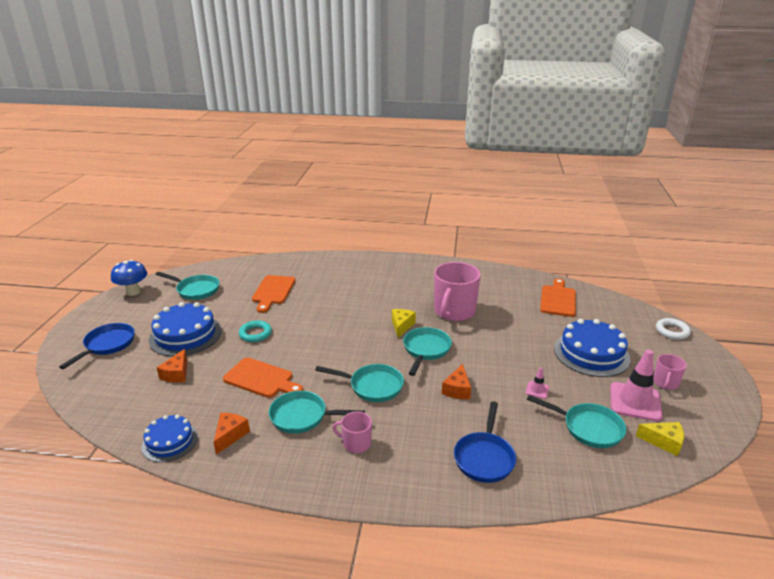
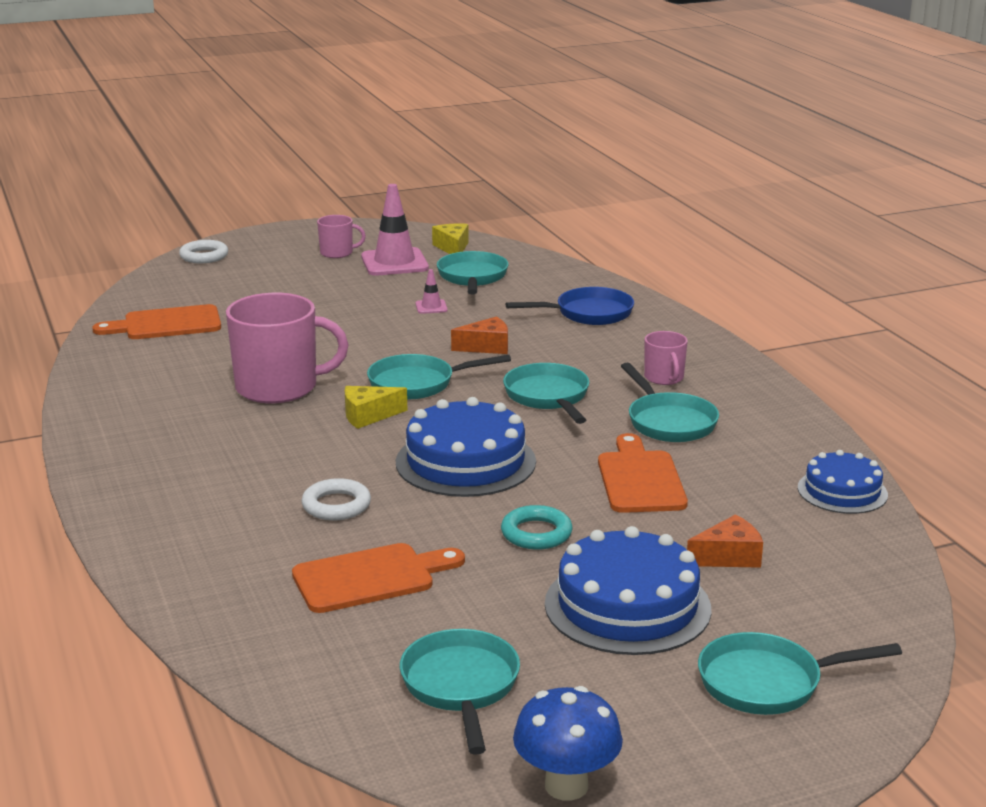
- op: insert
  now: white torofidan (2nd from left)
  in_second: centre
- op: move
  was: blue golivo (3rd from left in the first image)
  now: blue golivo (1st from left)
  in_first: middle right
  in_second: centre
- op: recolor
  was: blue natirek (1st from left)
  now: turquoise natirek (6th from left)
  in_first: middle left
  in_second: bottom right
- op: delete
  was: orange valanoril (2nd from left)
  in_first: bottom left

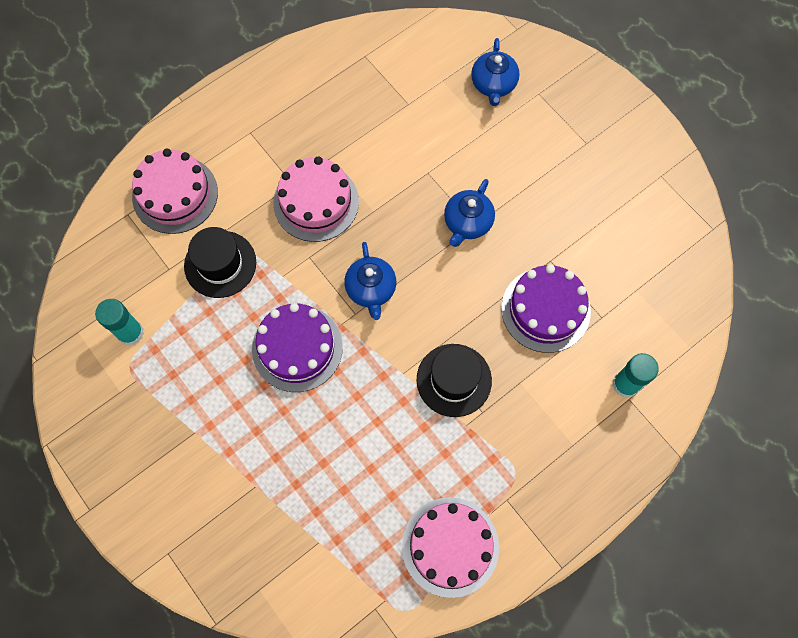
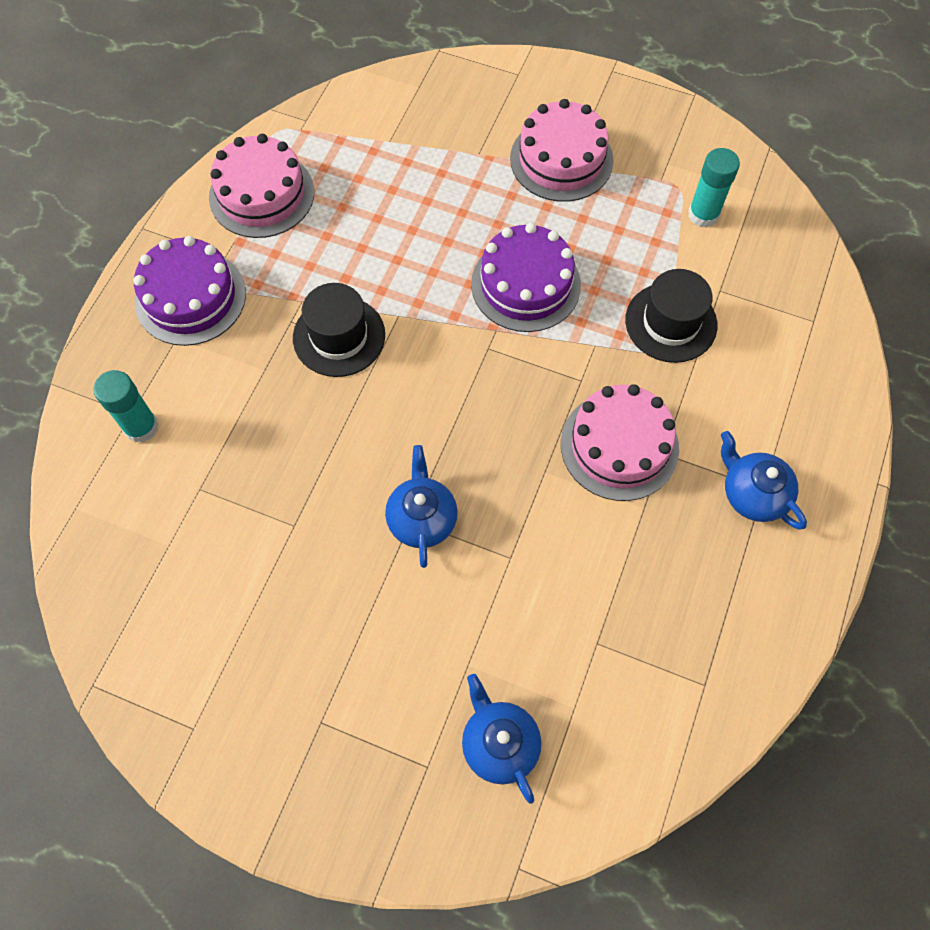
- op: move
  was: purple golivo (2nd from left in the first image)
  now: purple golivo (1st from left)
  in_first: middle right
  in_second: top left
- op: move
  was: pink golivo (1st from left in the first image)
  now: pink golivo (2nd from left)
  in_first: top left
  in_second: top centre
- op: move
  was: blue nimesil (1st from left in the first image)
  now: blue nimesil (3rd from left)
  in_first: centre
  in_second: middle right

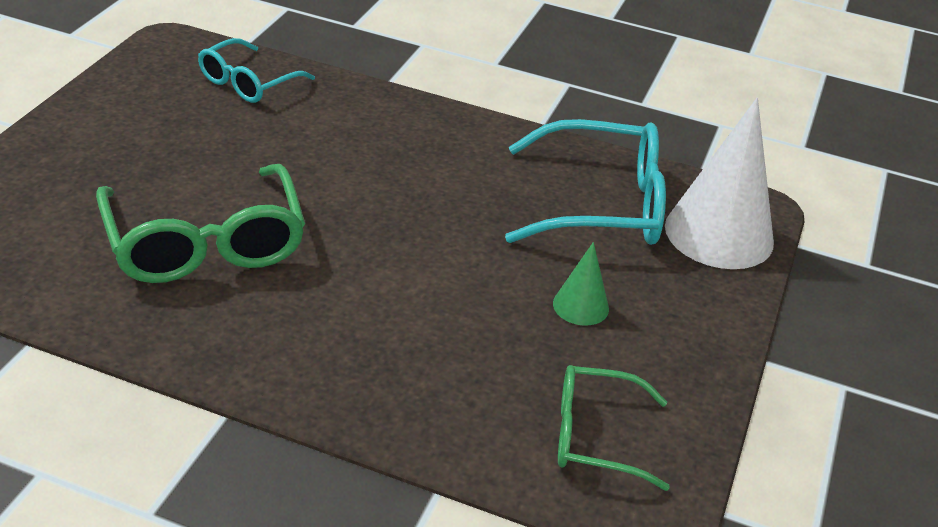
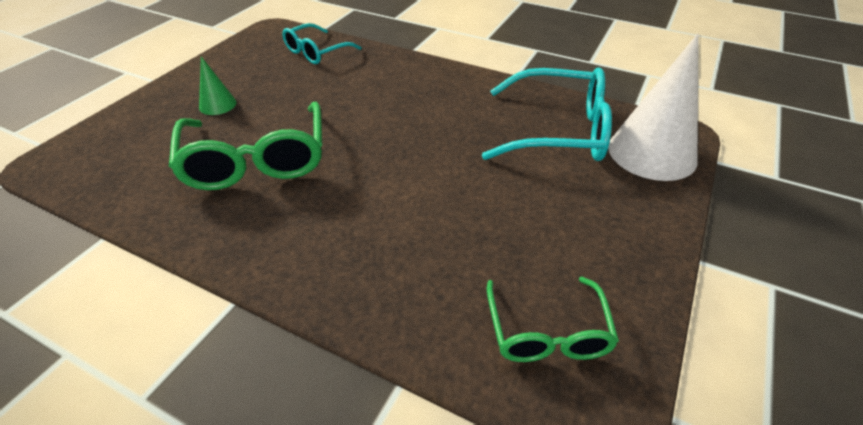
- op: move
  was: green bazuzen
  in_first: centre
  in_second: top left
- op: rotate
  was: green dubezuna (2nd from left)
  in_first: bottom centre
  in_second: bottom centre
  clockwise: -105

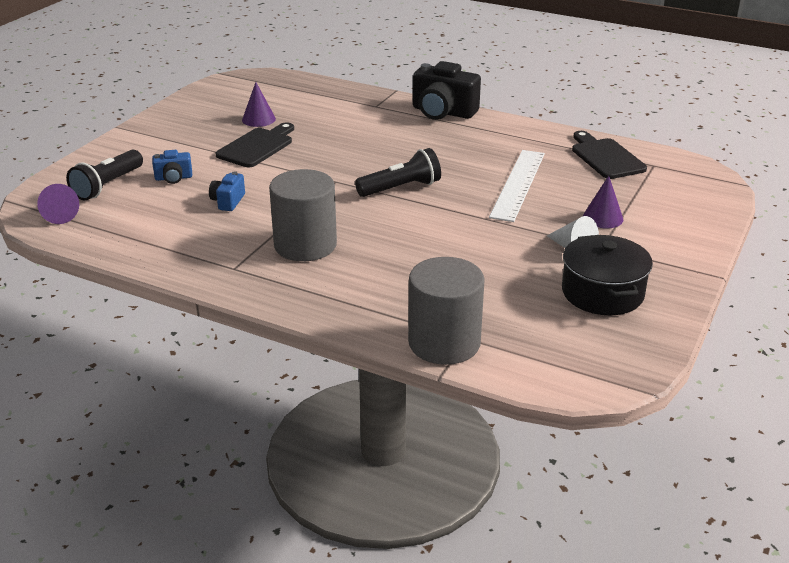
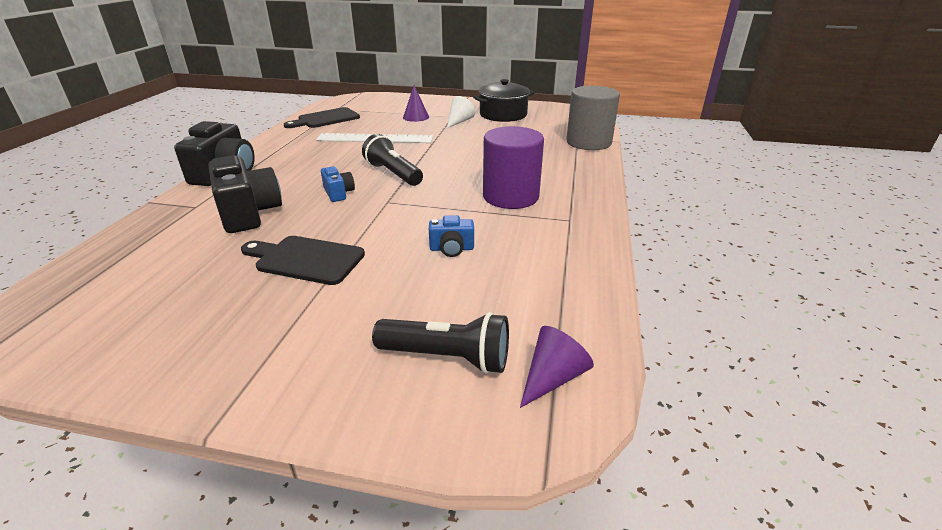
- op: insert
  now: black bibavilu (2nd from left)
  in_second: middle left
- op: move
  was: blue bibavilu (1st from left)
  in_first: top left
  in_second: centre
- op: recolor
  was: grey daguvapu (1st from left)
  now: purple daguvapu
  in_first: centre
  in_second: top centre
- op: delete
  was: purple bazuzen (2nd from left)
  in_first: top left

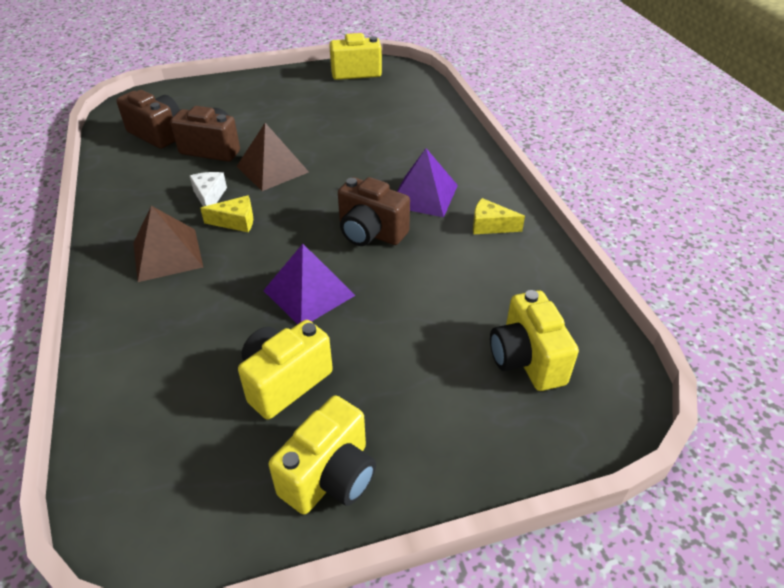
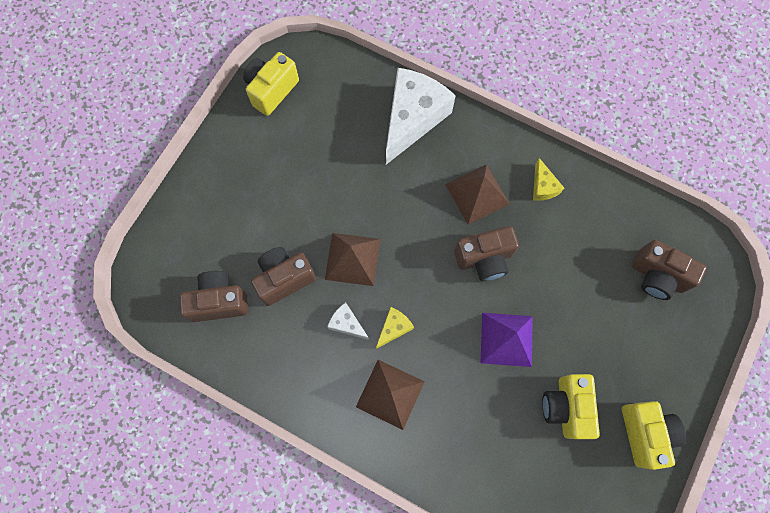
- op: insert
  now: white valanoril (2nd from left)
  in_second: top centre
- op: recolor
  was: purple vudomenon (2nd from left)
  now: brown vudomenon (3rd from left)
  in_first: top centre
  in_second: centre
- op: rotate
  was: yellow valanoril (2nd from left)
  in_first: centre
  in_second: middle right
  clockwise: -75
- op: recolor
  was: yellow bibavilu (4th from left)
  now: brown bibavilu (4th from left)
  in_first: middle right
  in_second: middle right

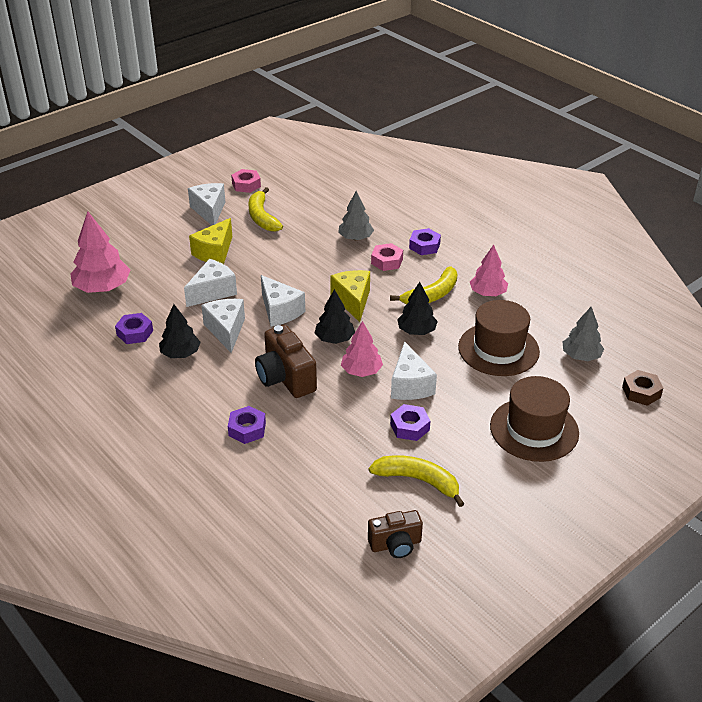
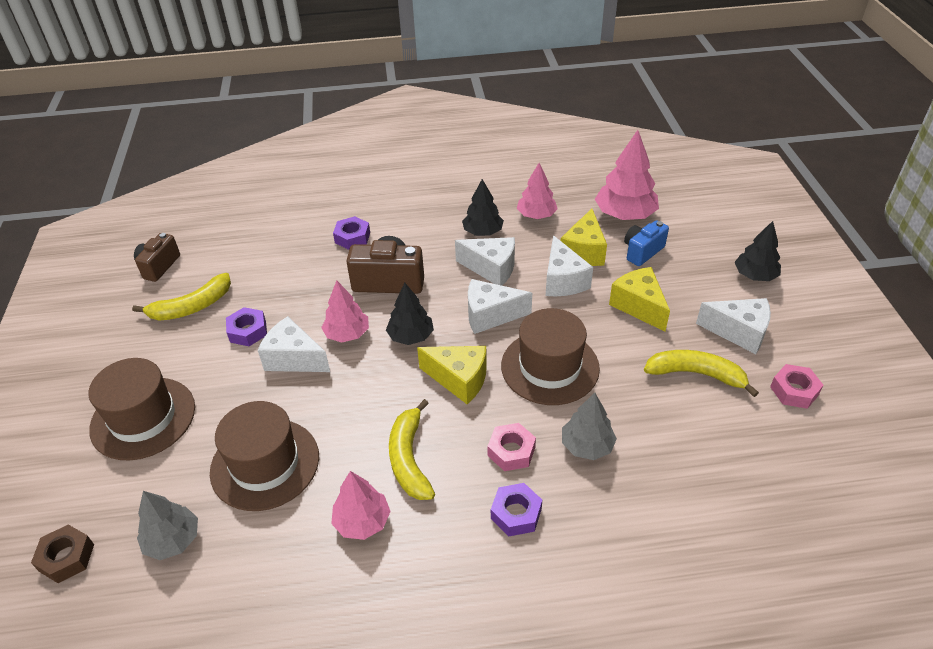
- op: insert
  now: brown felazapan (3rd from left)
  in_second: centre
- op: replace
  was: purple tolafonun (1st from left)
  now: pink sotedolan (3rd from left)
  in_first: middle left
  in_second: top centre
- op: insert
  now: yellow valanoril (2nd from left)
  in_second: centre
- op: insert
  now: blue bibavilu
  in_second: middle right
- op: move
  was: black sotedolan (3rd from left)
  in_first: centre
  in_second: middle right

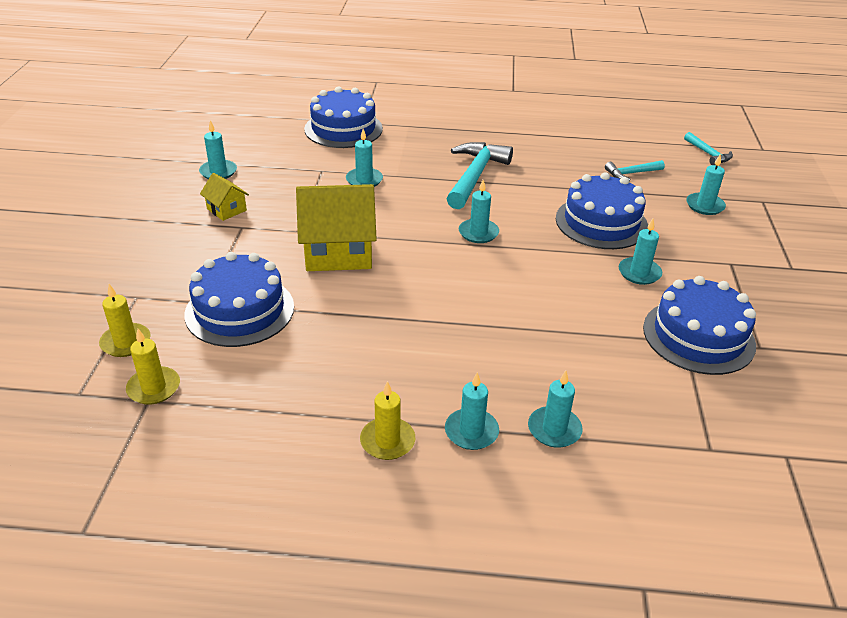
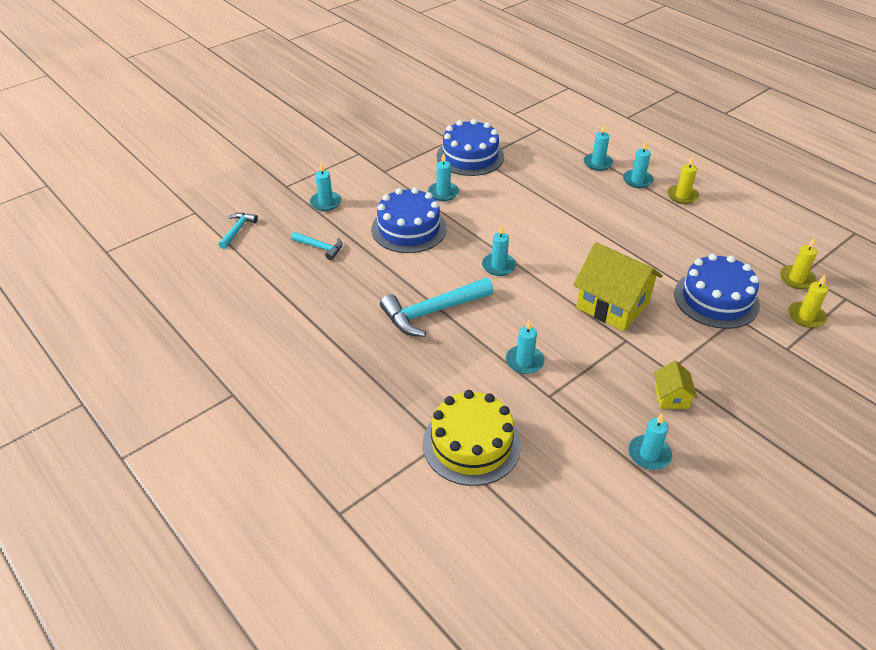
- op: recolor
  was: blue golivo (2nd from left)
  now: yellow golivo
  in_first: top centre
  in_second: bottom centre

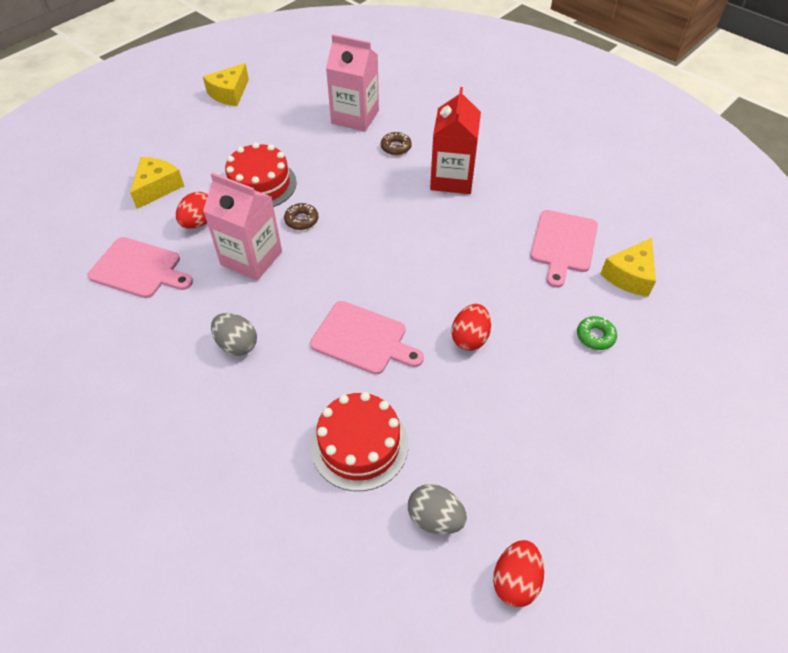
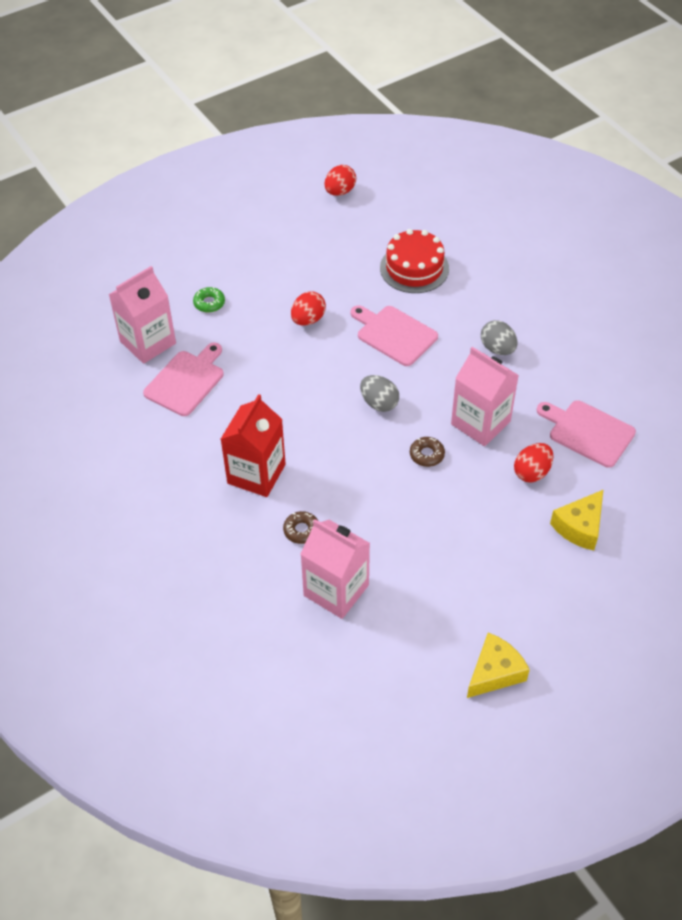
- op: replace
  was: yellow valanoril (3rd from left)
  now: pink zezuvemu (1st from left)
  in_first: middle right
  in_second: middle left
- op: move
  was: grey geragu (2nd from left in the first image)
  now: grey geragu (1st from left)
  in_first: bottom centre
  in_second: centre
- op: delete
  was: red golivo (1st from left)
  in_first: top left

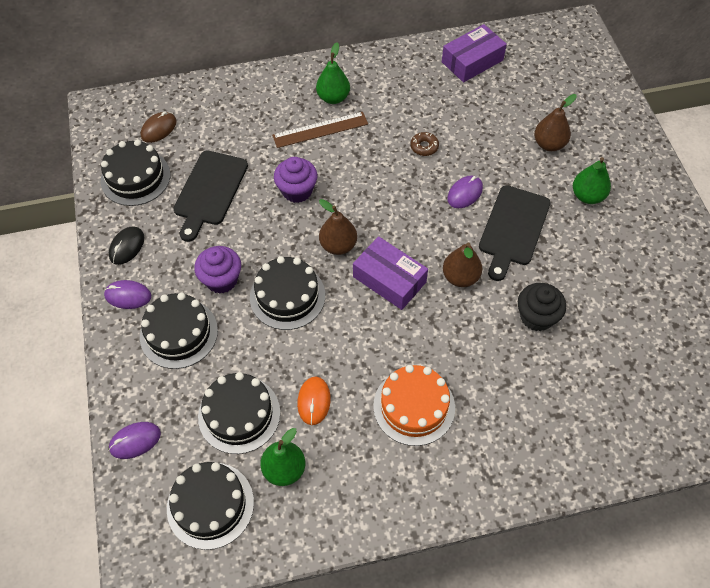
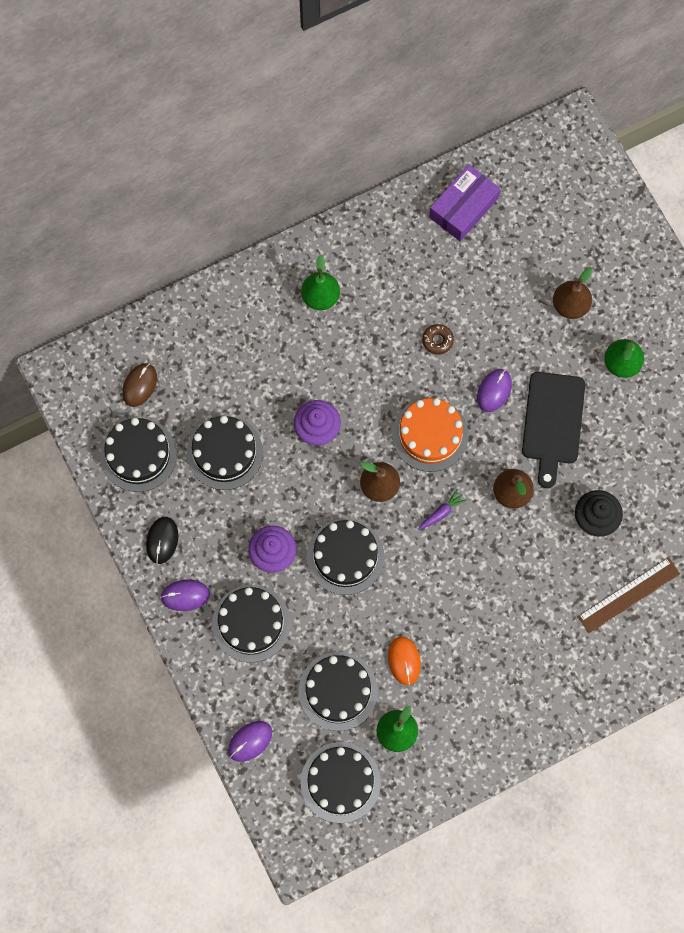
- op: replace
  was: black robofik (1st from left)
  now: black golivo (2nd from left)
  in_first: middle left
  in_second: middle left
- op: move
  was: orange golivo
  in_first: bottom centre
  in_second: centre
- op: replace
  was: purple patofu (1st from left)
  now: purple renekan
  in_first: centre
  in_second: centre
- op: move
  was: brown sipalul
  in_first: top centre
  in_second: middle right

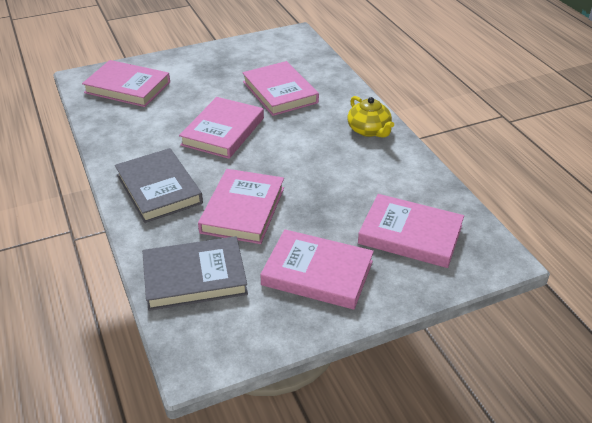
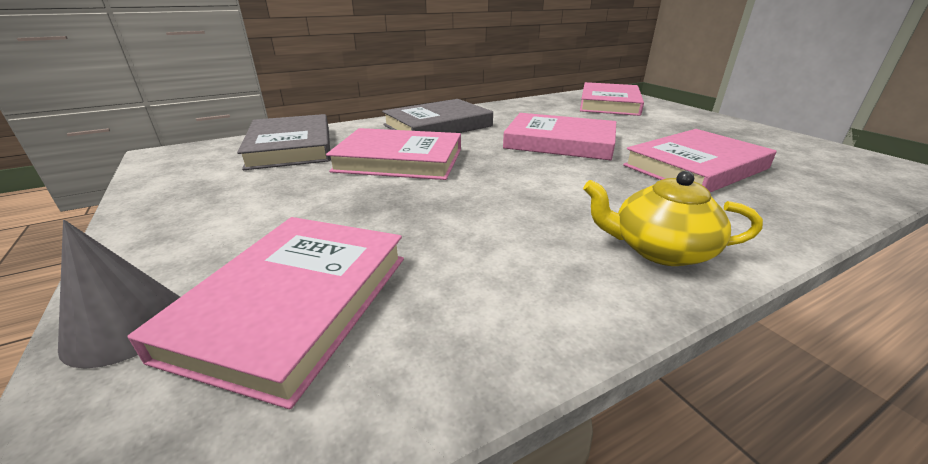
- op: insert
  now: grey bazuzen
  in_second: middle left
- op: rotate
  was: yellow nimesil
  in_first: top centre
  in_second: middle right
  clockwise: 45
- op: delete
  was: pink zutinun (5th from left)
  in_first: centre

